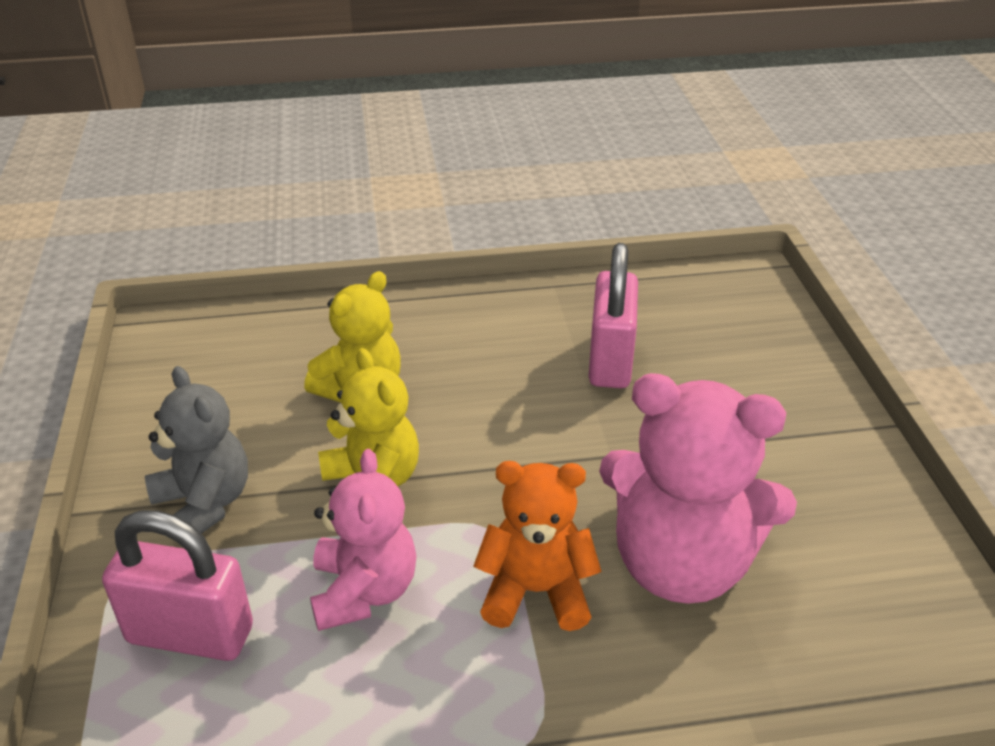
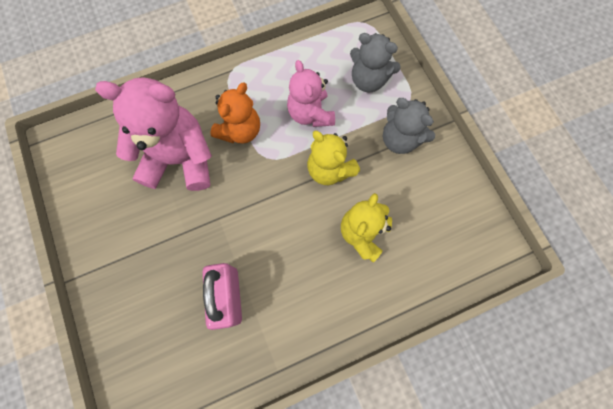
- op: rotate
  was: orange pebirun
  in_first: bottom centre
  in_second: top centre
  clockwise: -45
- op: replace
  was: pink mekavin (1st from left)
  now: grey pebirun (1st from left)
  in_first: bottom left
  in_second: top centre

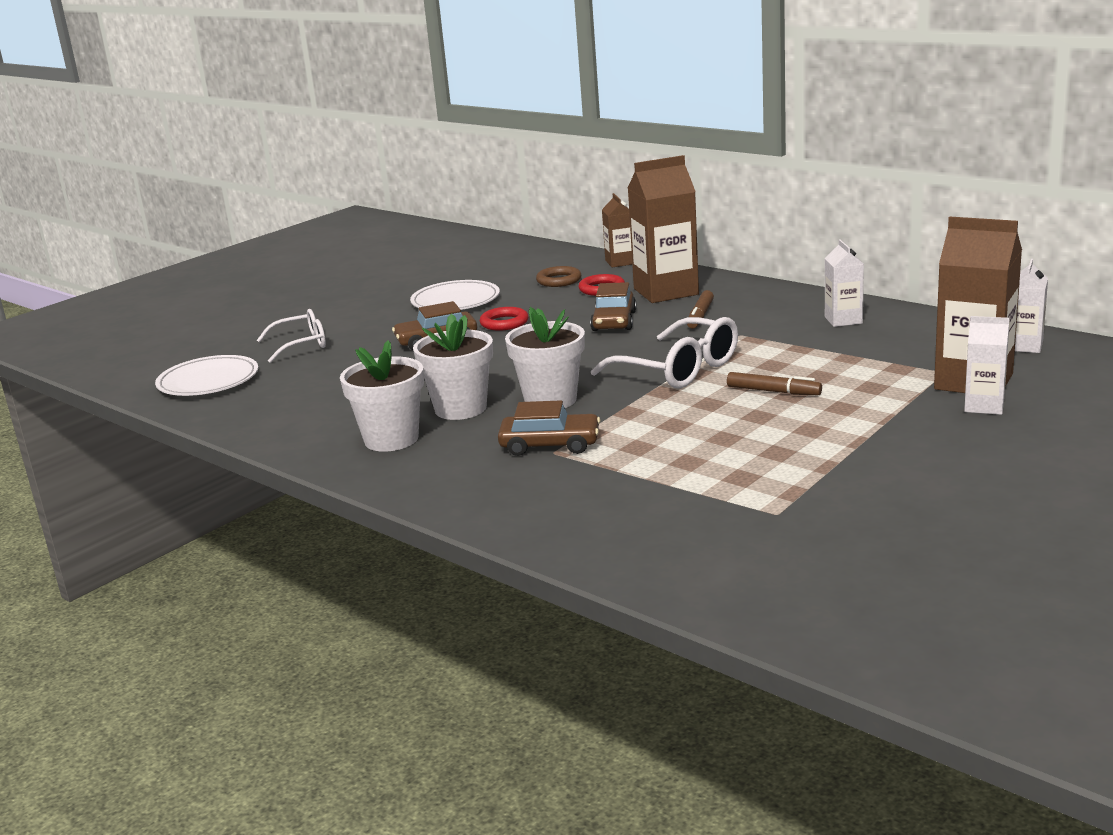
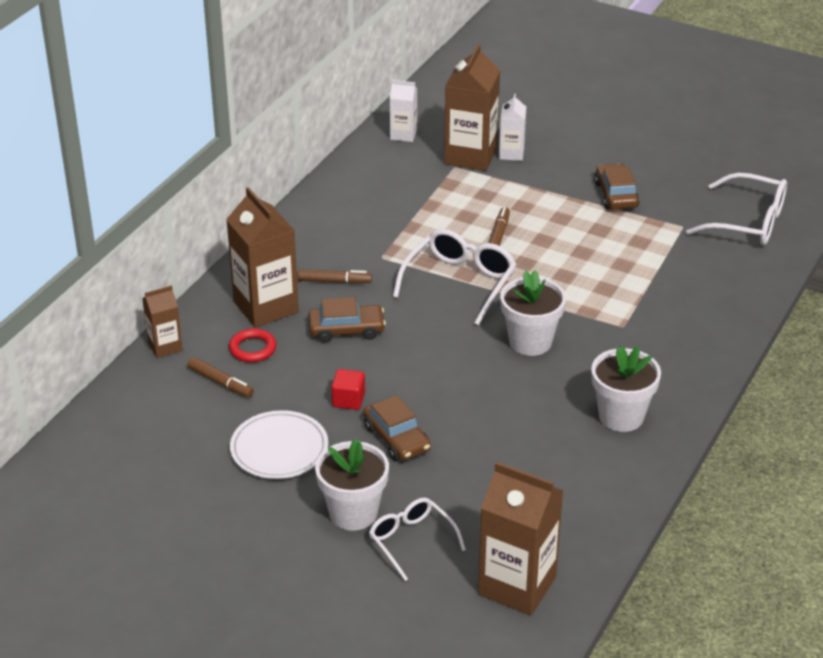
- op: replace
  was: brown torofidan
  now: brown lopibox (1st from left)
  in_first: top centre
  in_second: middle left
- op: move
  was: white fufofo (2nd from left in the first image)
  now: white fufofo (1st from left)
  in_first: centre
  in_second: bottom centre
- op: replace
  was: red torofidan (1st from left)
  now: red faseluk
  in_first: centre
  in_second: centre
- op: replace
  was: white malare (1st from left)
  now: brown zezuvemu (4th from left)
  in_first: middle left
  in_second: bottom centre
- op: move
  was: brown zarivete (2nd from left in the first image)
  now: brown zarivete (3rd from left)
  in_first: centre
  in_second: top right
- op: insert
  now: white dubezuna (3rd from left)
  in_second: top right
- op: delete
  was: white zezuvemu (1st from left)
  in_first: middle right

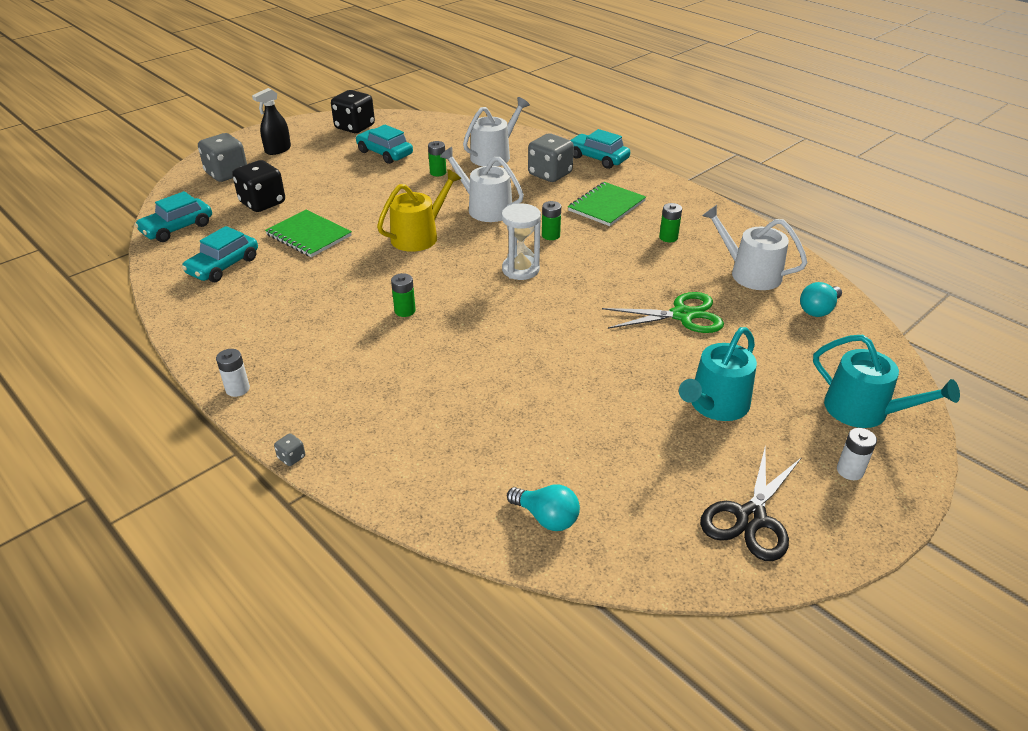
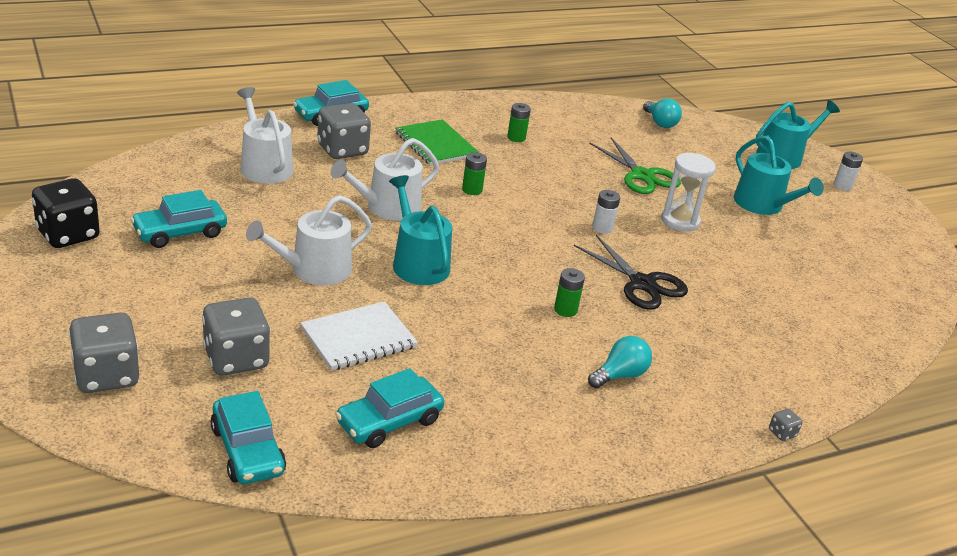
- op: recolor
  was: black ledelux (1st from left)
  now: grey ledelux (2nd from left)
  in_first: top left
  in_second: middle left
- op: move
  was: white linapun (3rd from left in the first image)
  now: white linapun (2nd from left)
  in_first: middle right
  in_second: middle left
- op: recolor
  was: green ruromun (1st from left)
  now: white ruromun
  in_first: top left
  in_second: centre
- op: rotate
  was: turquoise zarivete (2nd from left in the first image)
  in_first: middle left
  in_second: bottom centre
  clockwise: 90
- op: recolor
  was: yellow linapun
  now: turquoise linapun (1st from left)
  in_first: top centre
  in_second: centre
- op: move
  was: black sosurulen
  in_first: bottom right
  in_second: centre
- op: move
  was: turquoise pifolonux (1st from left)
  in_first: bottom centre
  in_second: centre
- op: rotate
  was: green sosurulen
  in_first: centre
  in_second: top centre
  clockwise: 135
- op: move
  was: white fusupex (1st from left)
  in_first: middle left
  in_second: centre
- op: move
  was: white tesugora
  in_first: top centre
  in_second: middle right
- op: delete
  was: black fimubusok
  in_first: top left
- op: delete
  was: green fusupex (2nd from left)
  in_first: top centre

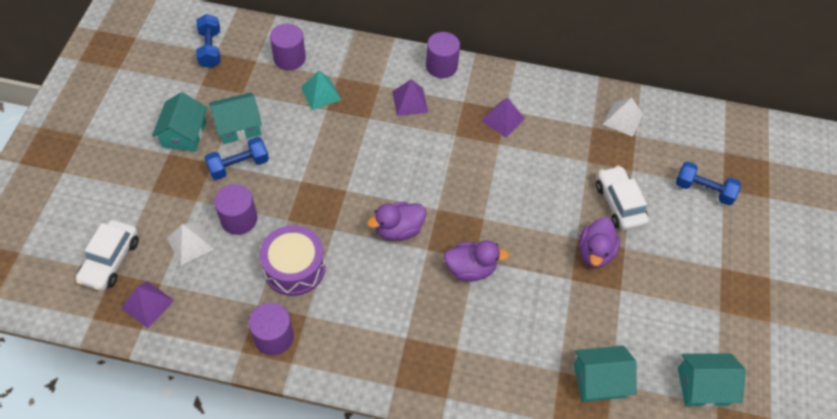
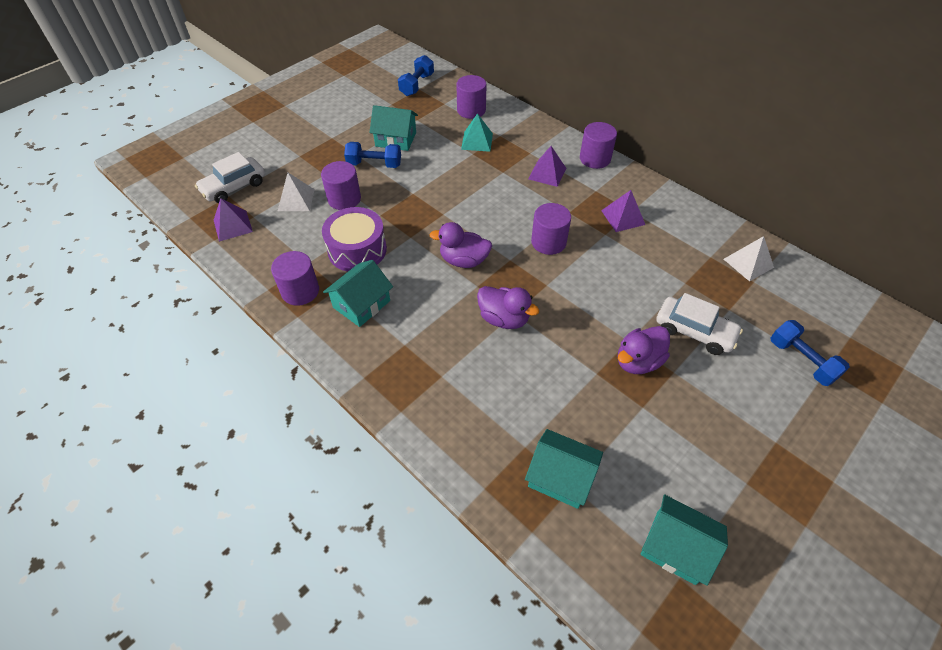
- op: move
  was: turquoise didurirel (1st from left)
  in_first: top left
  in_second: centre
- op: insert
  now: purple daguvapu (4th from left)
  in_second: centre
- op: rotate
  was: white zarivete (2nd from left)
  in_first: middle right
  in_second: middle right
  clockwise: 105

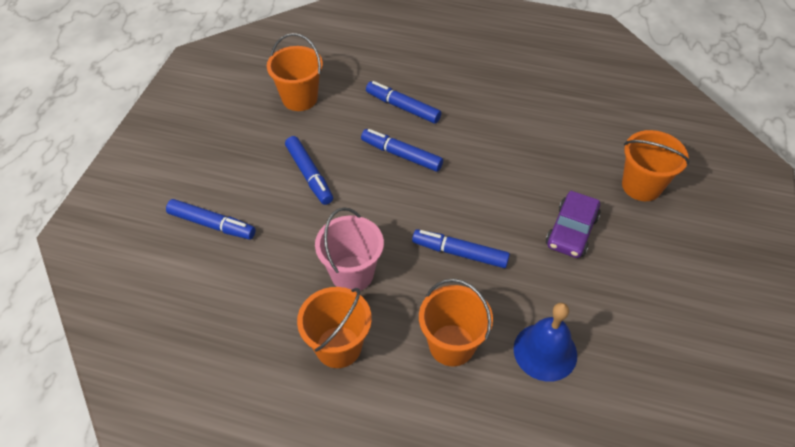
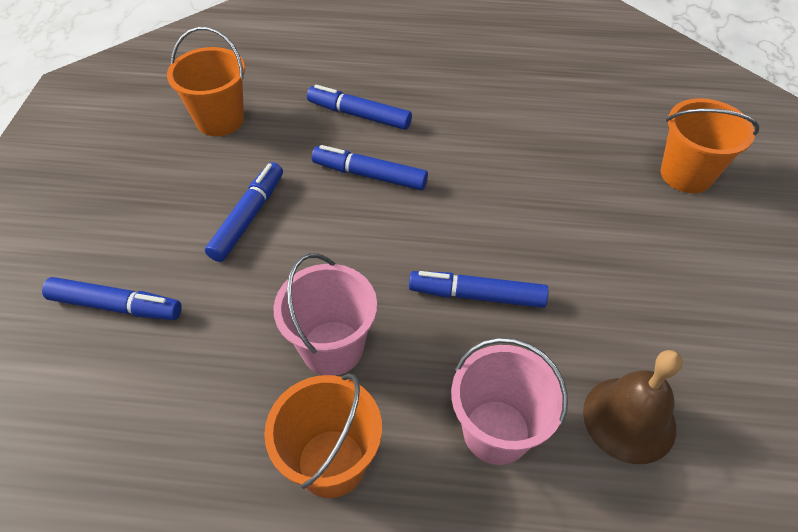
- op: rotate
  was: blue lopibox (2nd from left)
  in_first: centre
  in_second: middle left
  clockwise: -120
- op: recolor
  was: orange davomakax (3rd from left)
  now: pink davomakax (2nd from left)
  in_first: bottom centre
  in_second: bottom centre
- op: recolor
  was: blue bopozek
  now: brown bopozek
  in_first: bottom right
  in_second: bottom right
- op: delete
  was: purple zarivete
  in_first: middle right

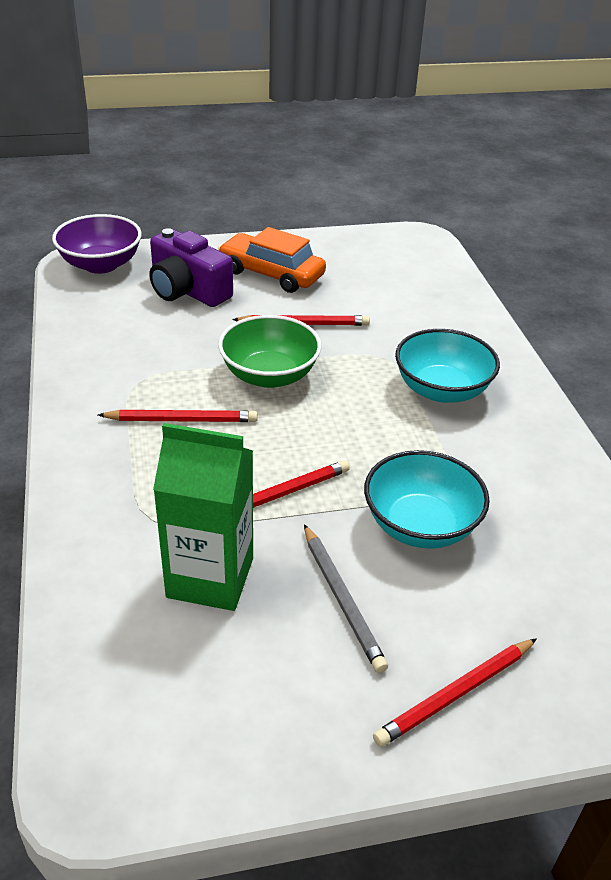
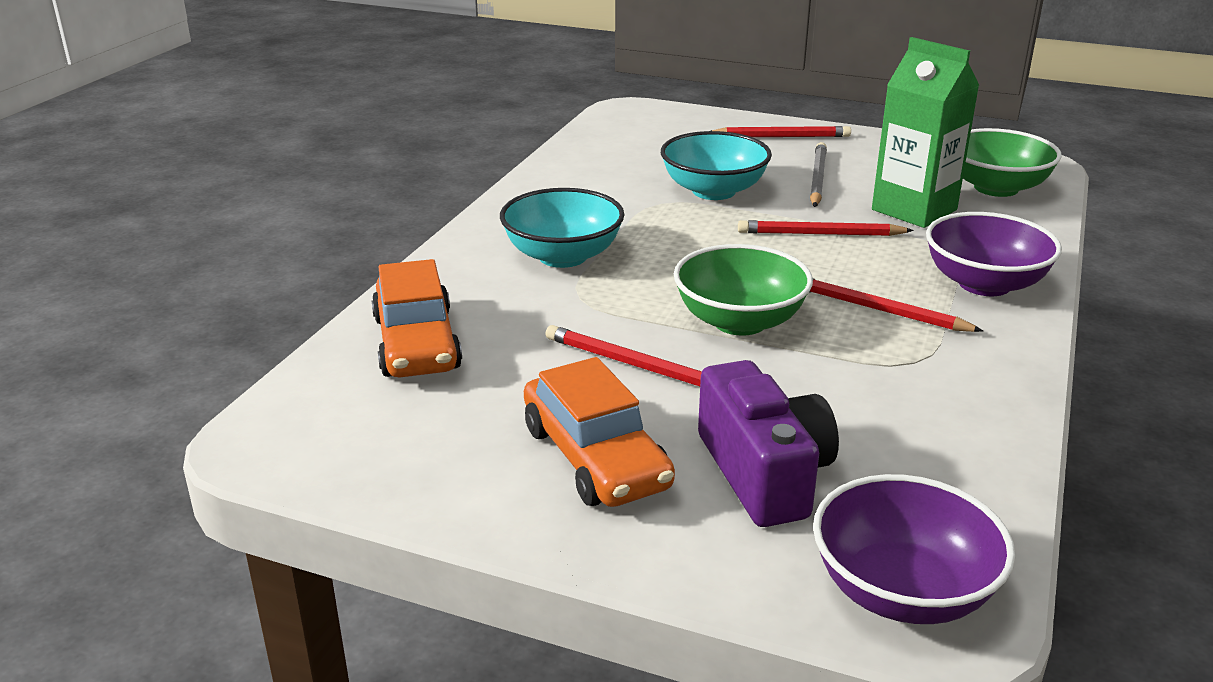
- op: insert
  now: orange zarivete (1st from left)
  in_second: centre
- op: insert
  now: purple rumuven (2nd from left)
  in_second: middle right
- op: insert
  now: green rumuven (2nd from left)
  in_second: top right

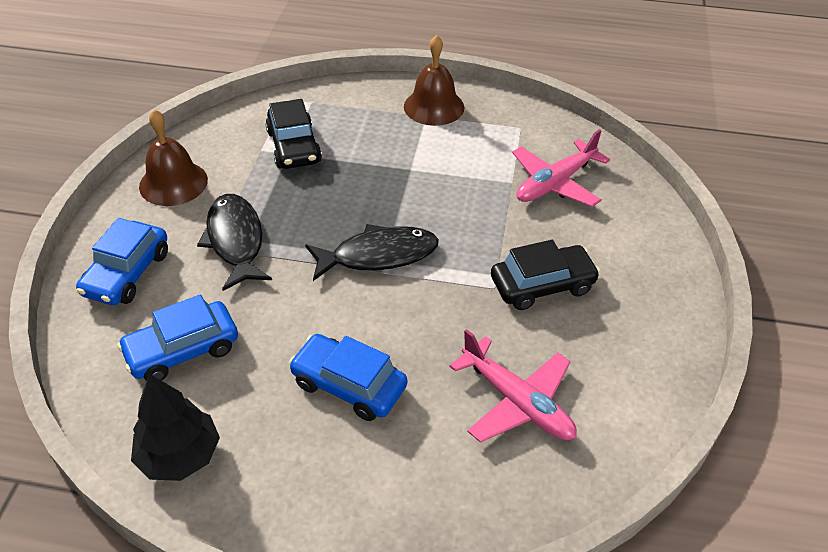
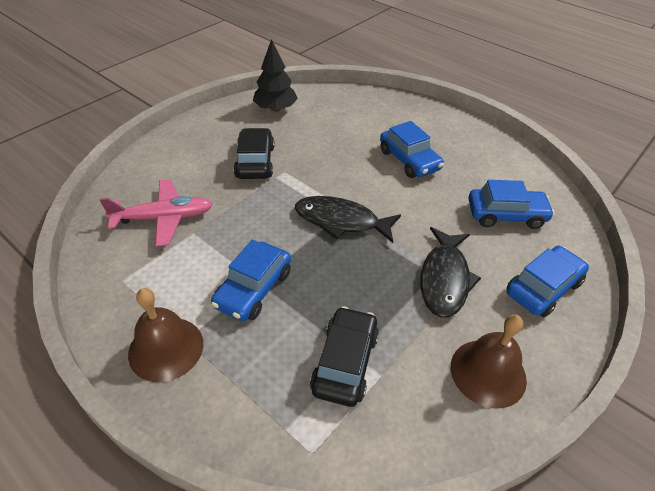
- op: insert
  now: blue zarivete (1st from left)
  in_second: centre
- op: rotate
  was: black zarivete (2nd from left in the first image)
  in_first: centre
  in_second: top centre
  clockwise: 75
- op: move
  was: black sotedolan
  in_first: bottom left
  in_second: top centre
- op: delete
  was: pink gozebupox (1st from left)
  in_first: bottom centre

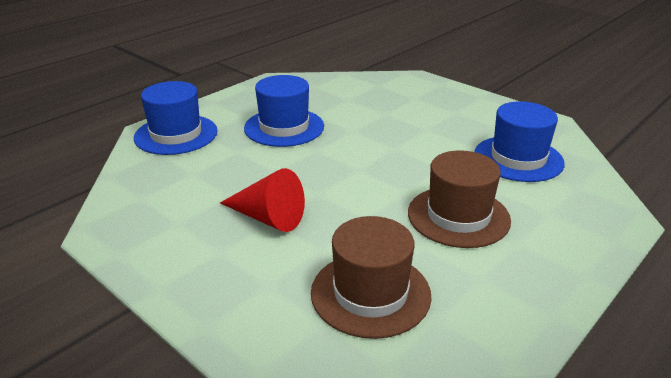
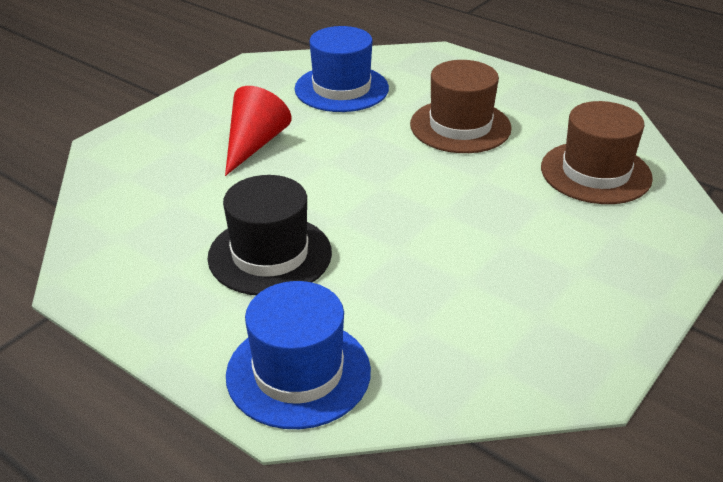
- op: recolor
  was: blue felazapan (2nd from left)
  now: black felazapan
  in_first: top centre
  in_second: centre
- op: move
  was: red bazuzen
  in_first: centre
  in_second: top centre

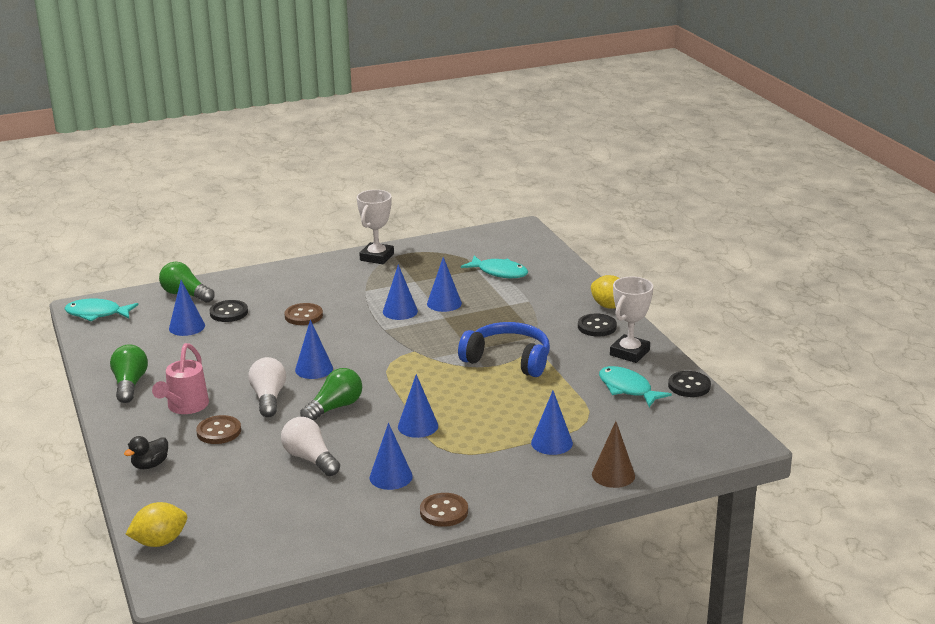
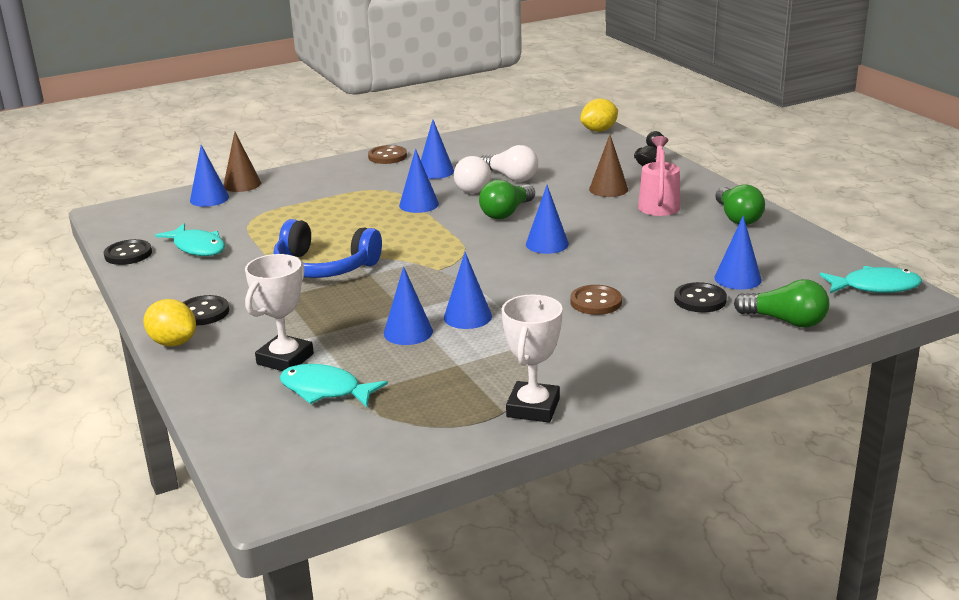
- op: move
  was: blue bazuzen (7th from left in the first image)
  now: blue bazuzen (1st from left)
  in_first: bottom centre
  in_second: top left
- op: move
  was: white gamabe (2nd from left in the first image)
  now: white gamabe (1st from left)
  in_first: middle right
  in_second: middle left
- op: move
  was: white pifolonux (1st from left)
  in_first: middle left
  in_second: top centre
- op: replace
  was: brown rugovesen (1st from left)
  now: brown bazuzen (2nd from left)
  in_first: bottom left
  in_second: top centre

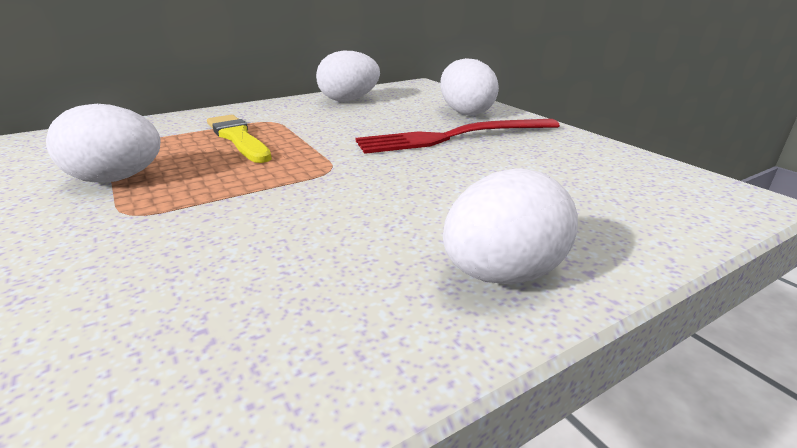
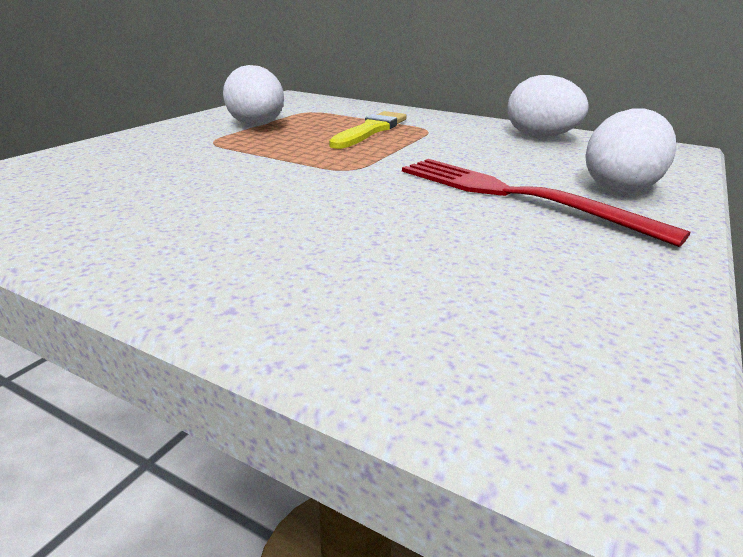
- op: delete
  was: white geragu (4th from left)
  in_first: centre

